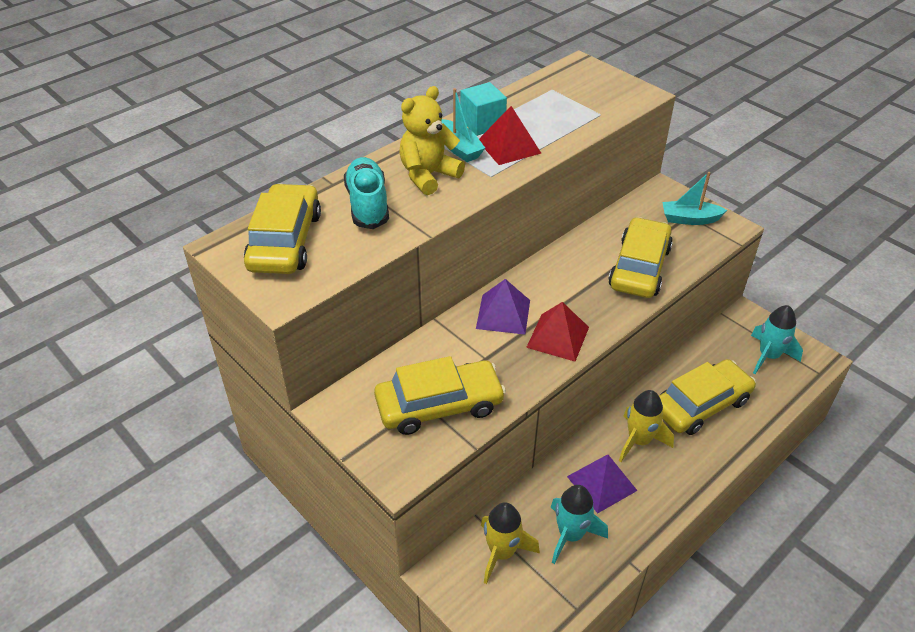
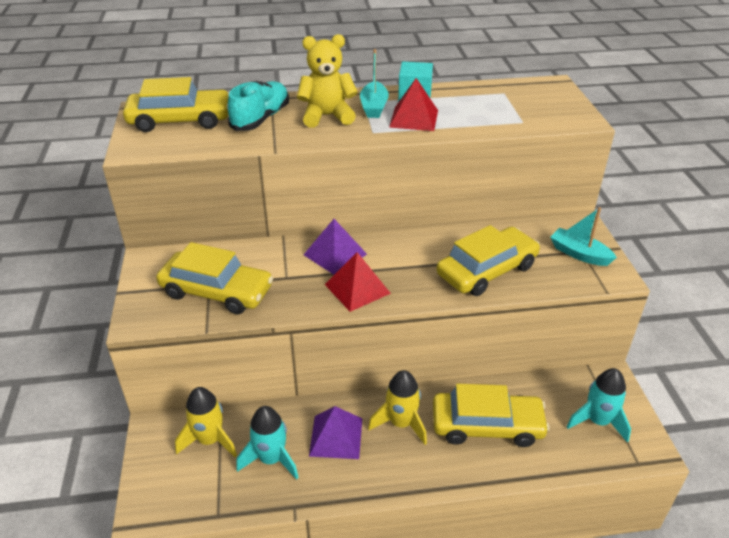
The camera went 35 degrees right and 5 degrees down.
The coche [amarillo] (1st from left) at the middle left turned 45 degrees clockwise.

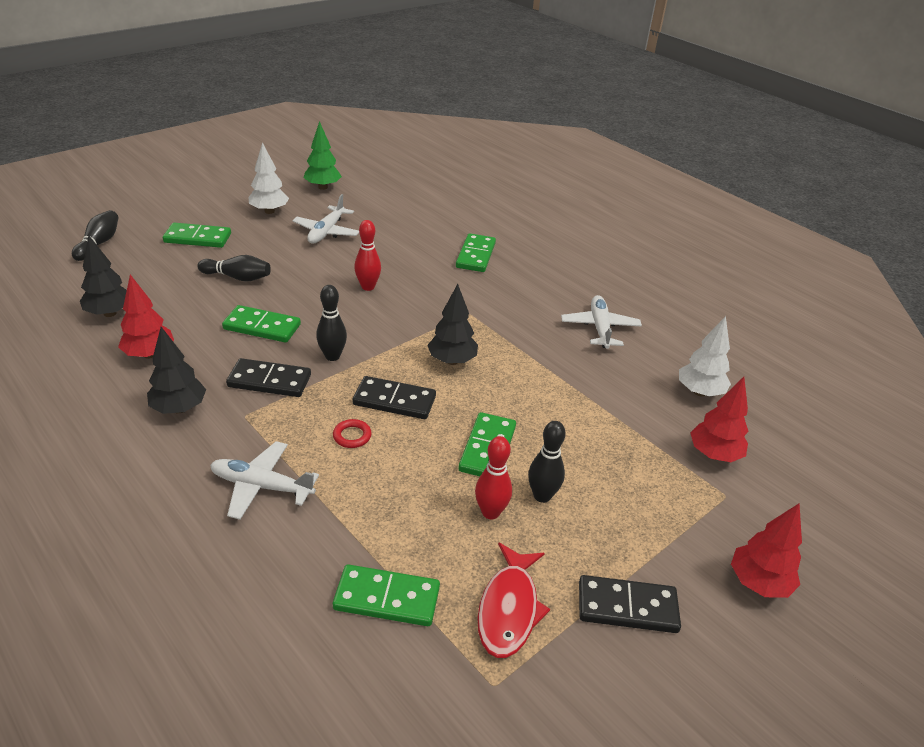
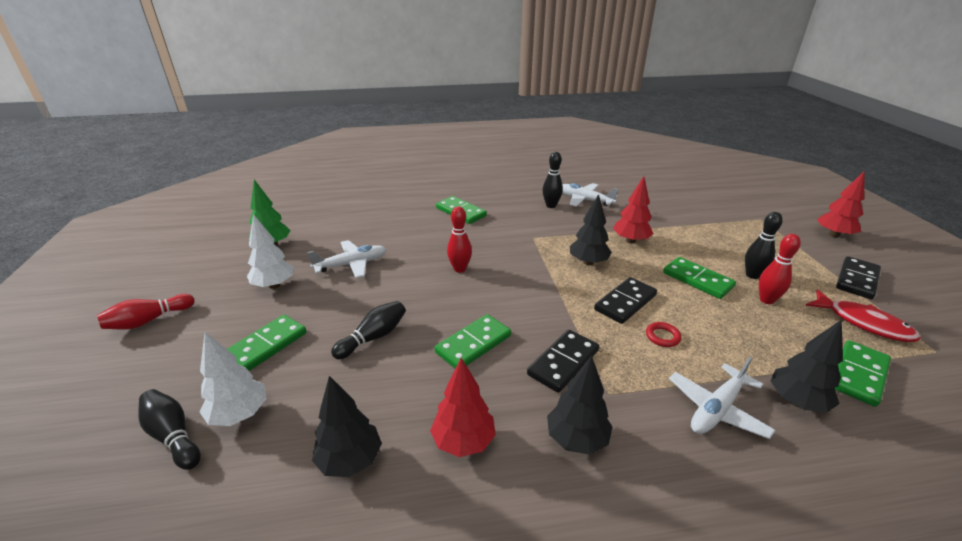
The camera went 55 degrees left and 5 degrees down.
The avión [blanco] (2nd from left in the first image) at the top centre turned 75 degrees counterclockwise.
The bolo [negro] (3rd from left) moved from the centre to the top centre.
The árbol [blanco] (2nd from left in the first image) moved from the middle right to the bottom left.
The árbol [rojo] (2nd from left) moved from the middle right to the centre.
The bolo [rojo] (1st from left) at the middle left appeared.
The árbol [negro] (4th from left) at the bottom right appeared.

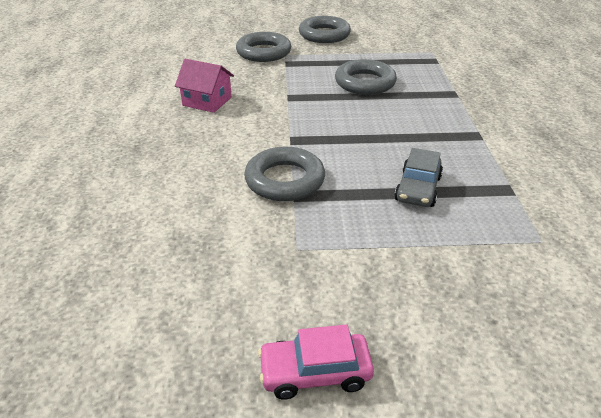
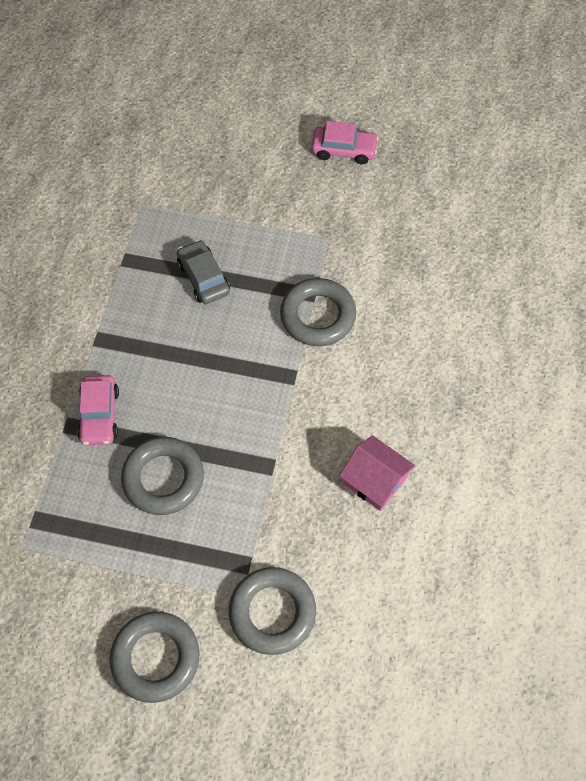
The camera went 165 degrees left and 25 degrees up.
The coche [gris] at the middle right turned 60 degrees counterclockwise.
The coche [rosa] (1st from left) at the middle left appeared.

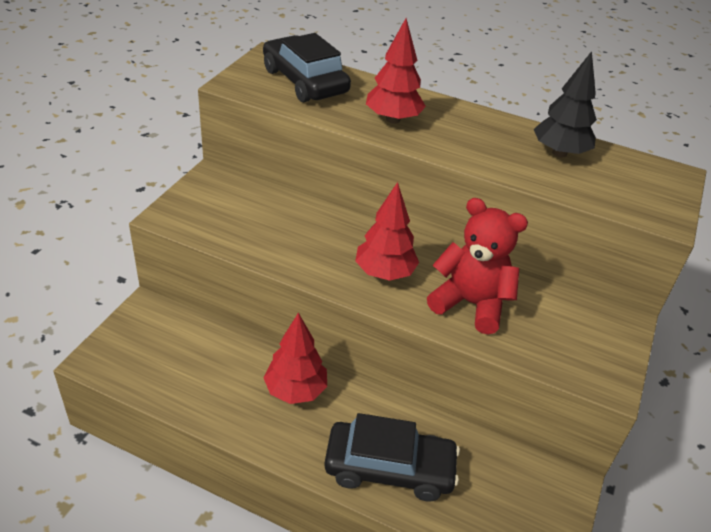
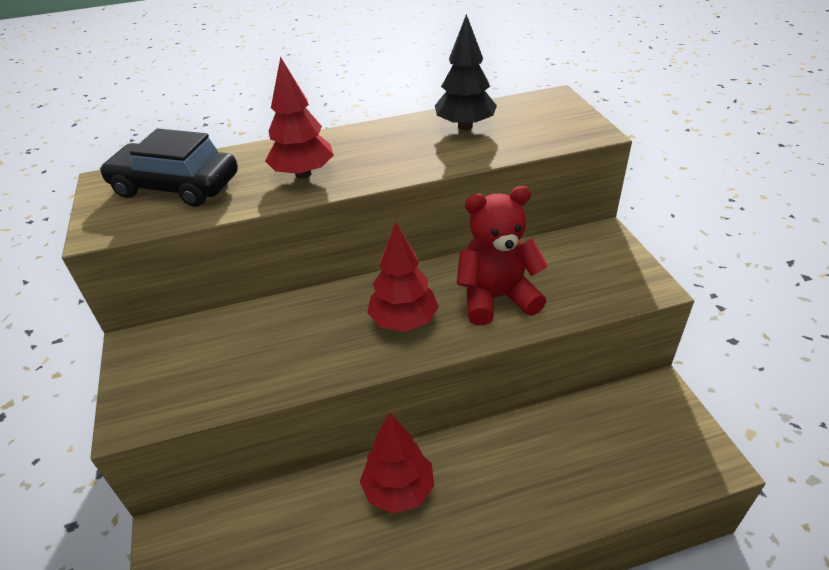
The camera went 35 degrees left and 0 degrees up.
The coche [negro] (2nd from left) at the bottom centre disappeared.

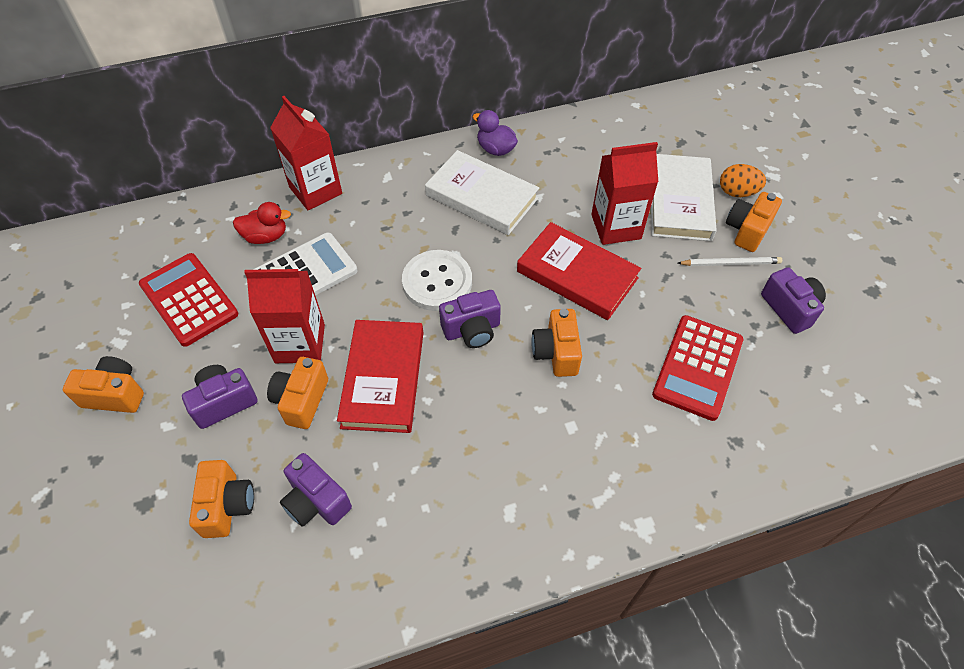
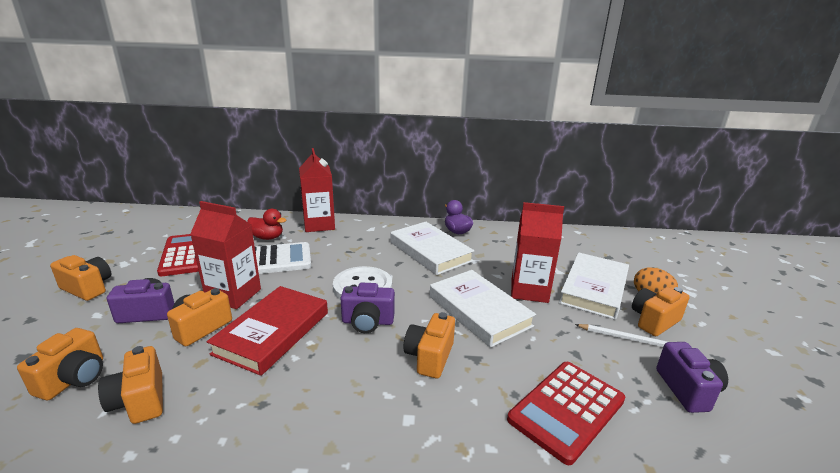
The camera went 20 degrees right and 30 degrees down.
The libro [rojo] (2nd from left) at the centre became the libro [blanco] (2nd from left) at the centre.
The cámara [morado] (2nd from left) at the bottom left became the cámara [naranja] (3rd from left) at the bottom left.

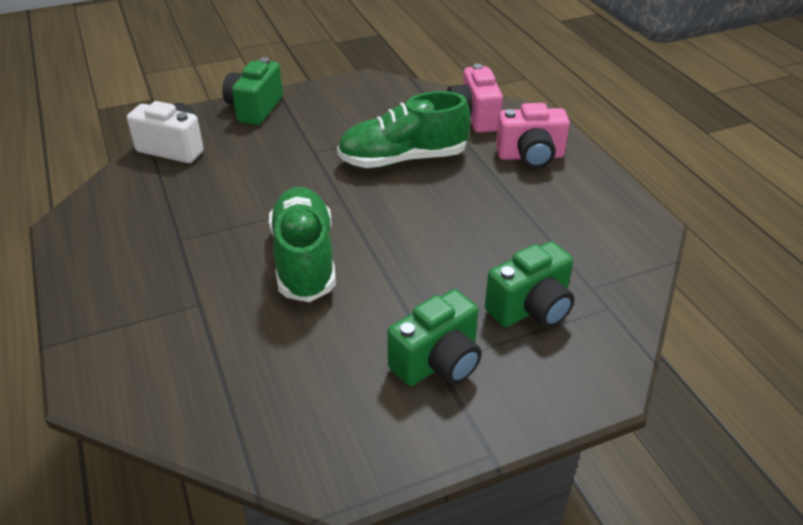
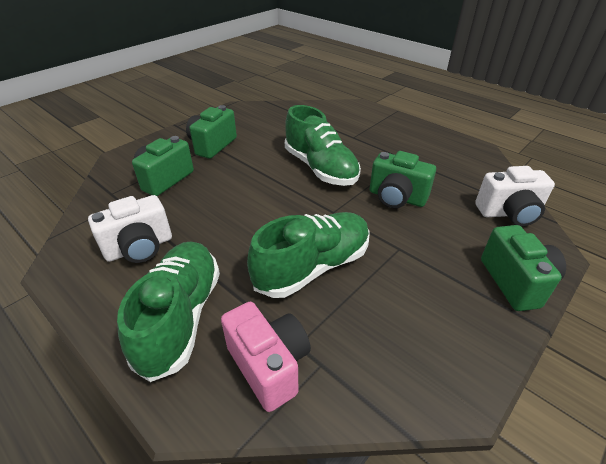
The camera went 155 degrees right and 0 degrees up.
The cámara [rosa] (2nd from left) at the top centre was replaced by the zapato [verde] (1st from left) at the bottom left.
The cámara [verde] (3rd from left) at the centre appeared.
The cámara [blanco] (1st from left) at the middle left appeared.

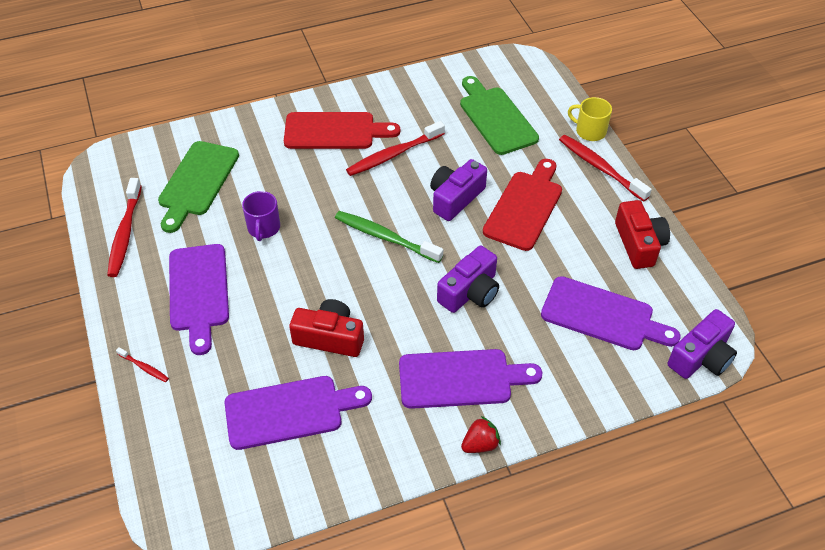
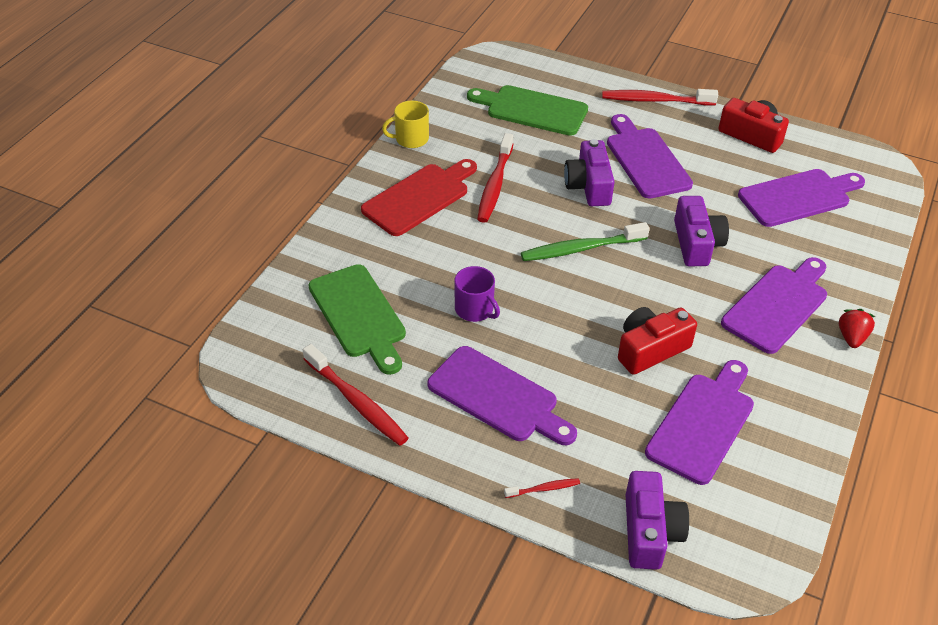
The camera went 45 degrees left and 5 degrees down.
The taza [amarillo] moved from the top right to the top centre.
The tabla de cortar [rojo] (2nd from left) at the centre became the tabla de cortar [morado] (2nd from left) at the top right.
The cámara [morado] (3rd from left in the first image) moved from the middle right to the bottom right.

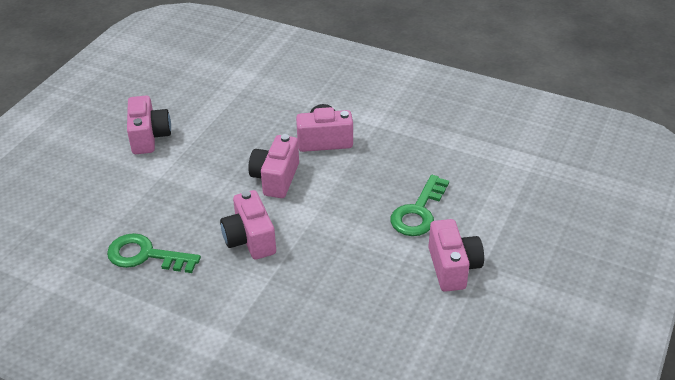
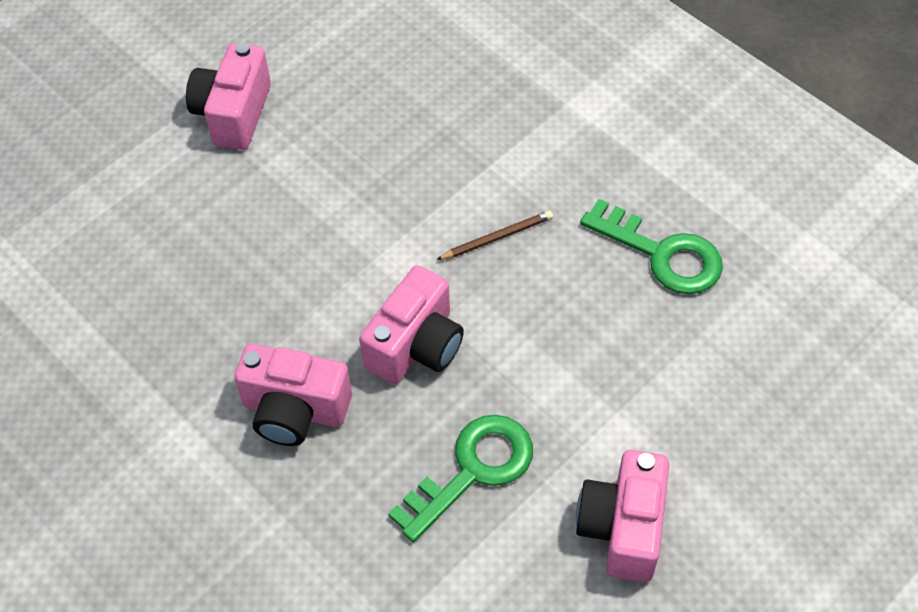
The camera went 160 degrees left and 15 degrees up.
The llave [verde] (2nd from left in the first image) moved from the centre to the bottom centre.
The cámara [rosa] (2nd from left) at the centre was replaced by the lápiz [marrón] at the centre.

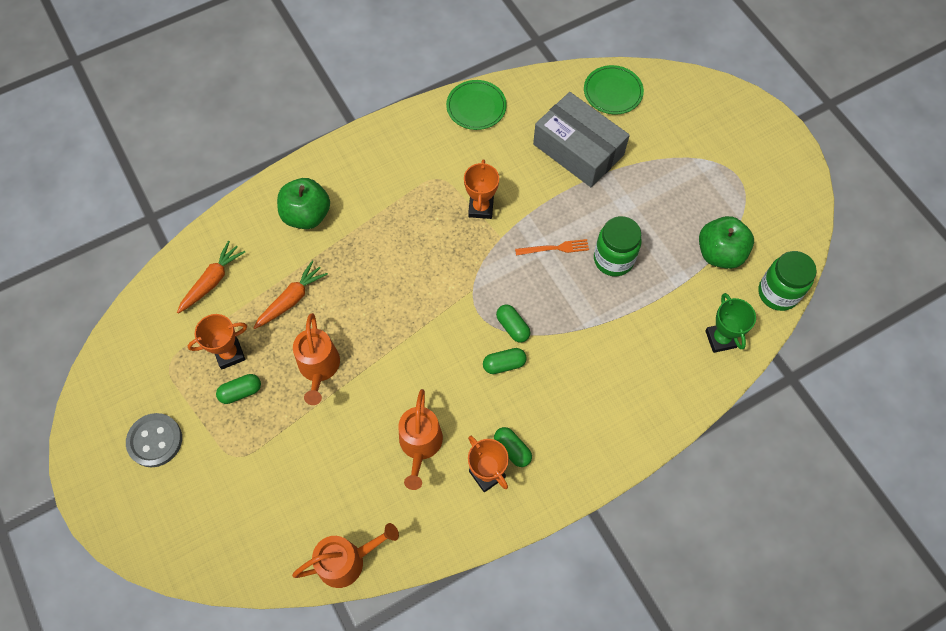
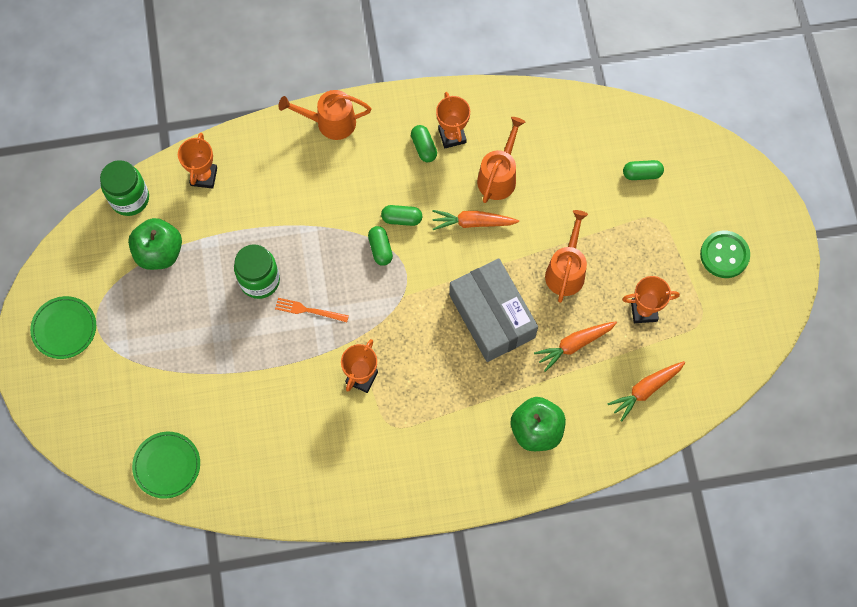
The camera went 160 degrees left and 5 degrees up.
The plato [verde] (1st from left) moved from the top centre to the middle left.
The caja [gris] moved from the top centre to the centre.
The trofeo [verde] at the middle right became the trofeo [naranja] (1st from left) at the top left.
The cápsula [verde] (1st from left in the first image) moved from the middle left to the top right.
The botón [gris] at the bottom left became the botón [verde] at the middle right.
The regadera [naranja] (2nd from left in the first image) moved from the bottom centre to the top centre.
The zanahoria [naranja] (1st from left) at the centre appeared.

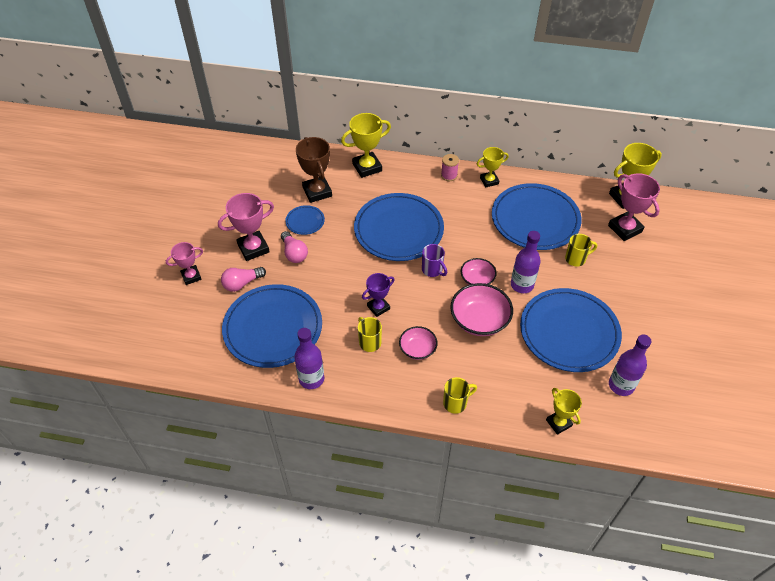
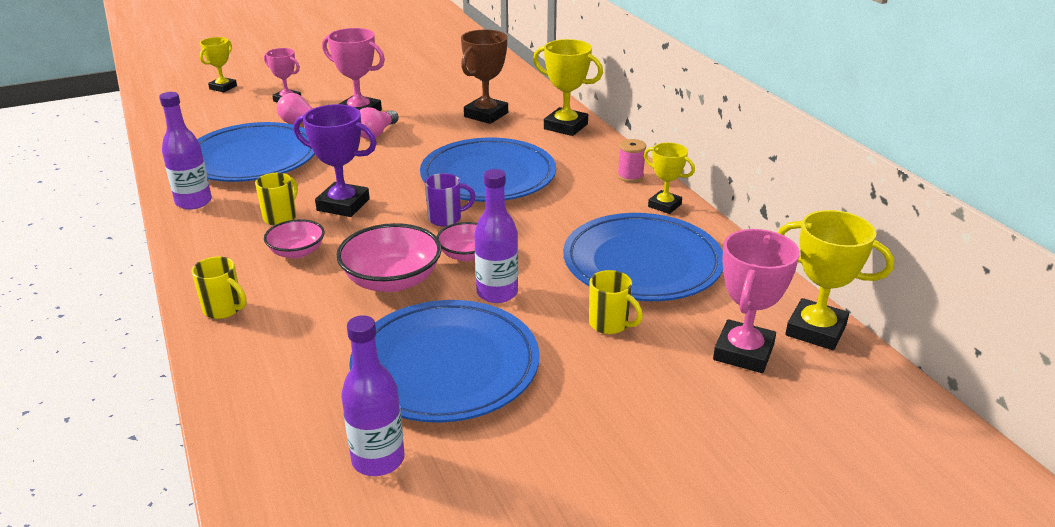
The camera went 55 degrees right and 20 degrees down.
The plato [azul] (2nd from left) at the centre disappeared.
The taza [morado] at the centre turned 120 degrees counterclockwise.
The trofeo [morado] at the centre changed to 1.57 times the size.
The trofeo [amarillo] (3rd from left in the first image) moved from the bottom right to the top left.

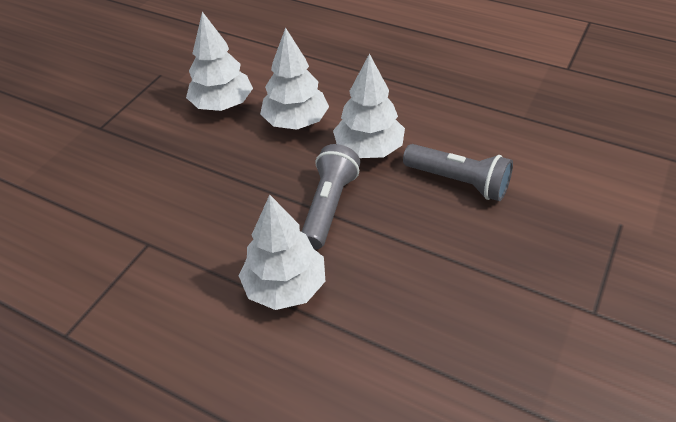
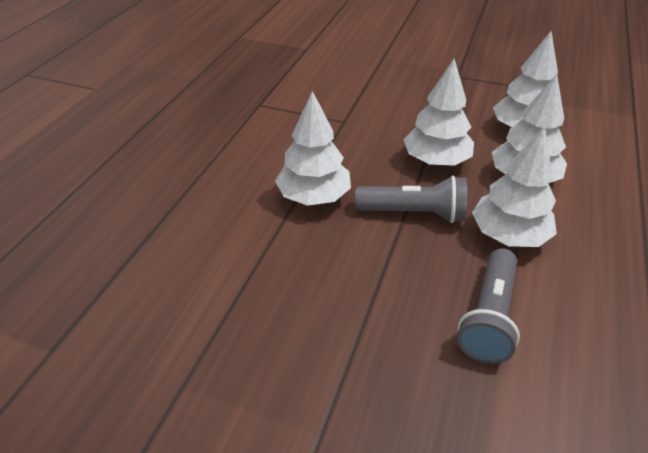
The camera went 80 degrees right and 5 degrees down.
The árbol [blanco] (2nd from left) at the top right appeared.

